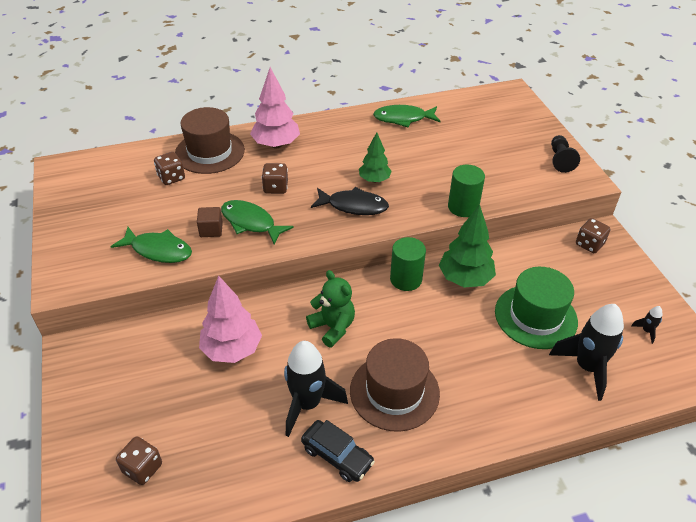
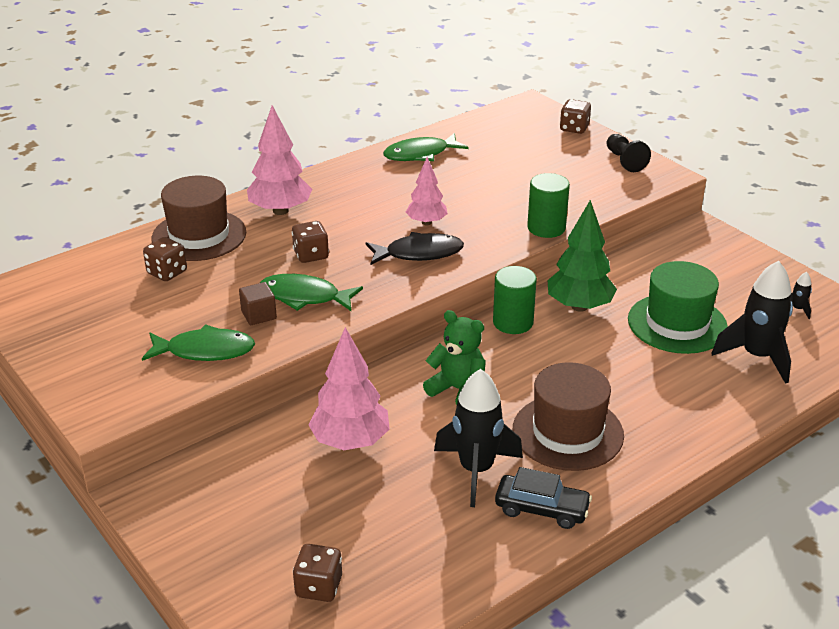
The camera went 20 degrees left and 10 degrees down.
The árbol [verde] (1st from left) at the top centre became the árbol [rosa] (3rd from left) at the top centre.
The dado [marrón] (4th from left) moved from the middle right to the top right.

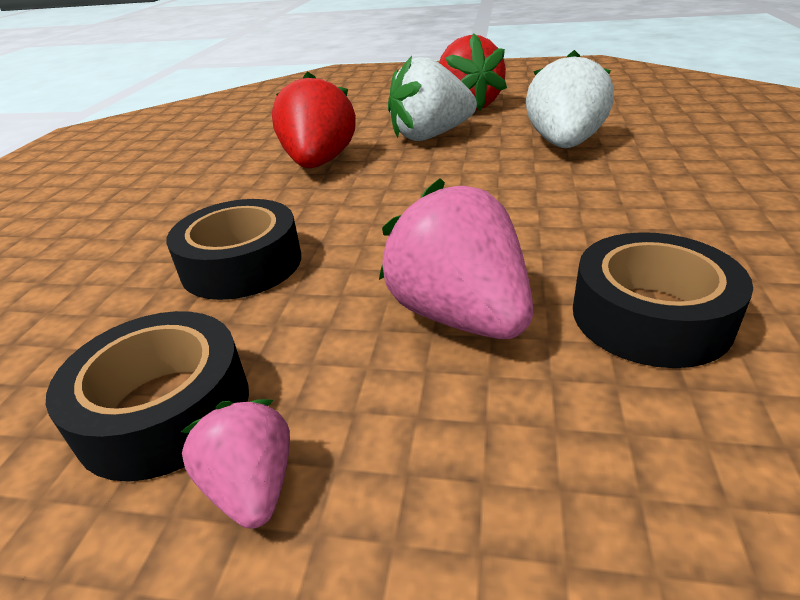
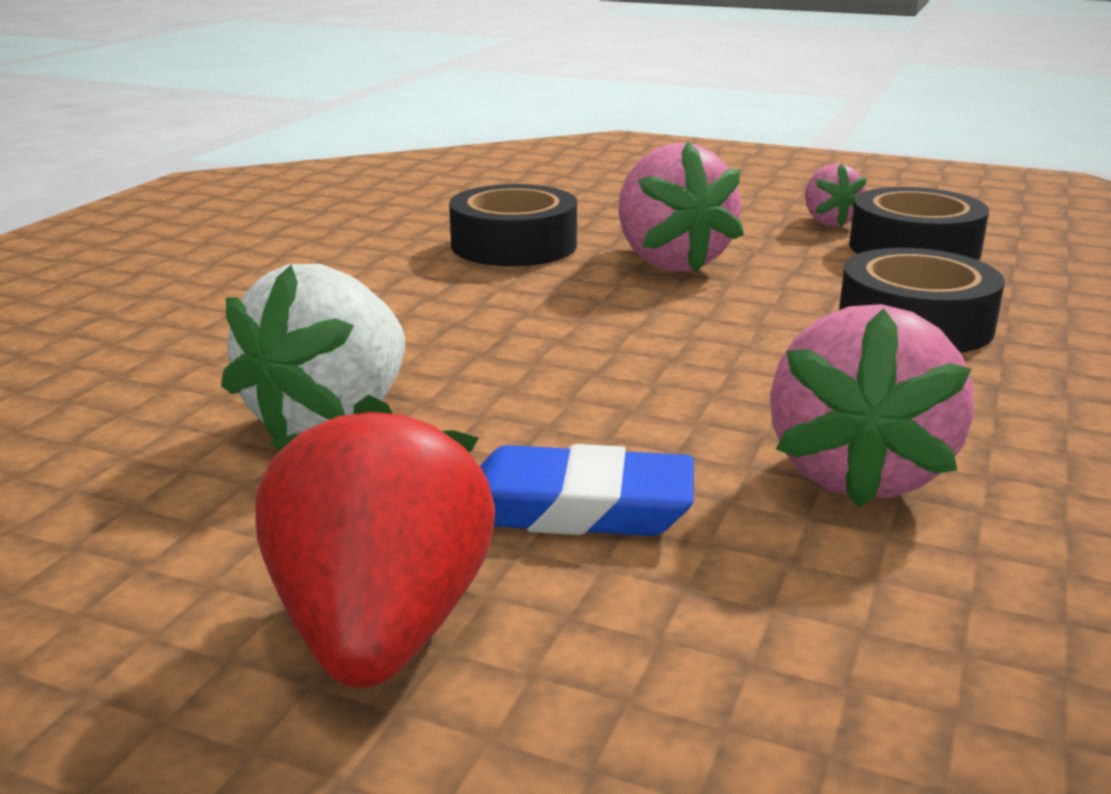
The camera went 170 degrees left and 10 degrees down.
The fresa [blanco] (1st from left) at the top centre was replaced by the goma de borrar [azul] at the centre.
The fresa [rojo] (1st from left) at the top centre became the fresa [rosa] (3rd from left) at the middle right.

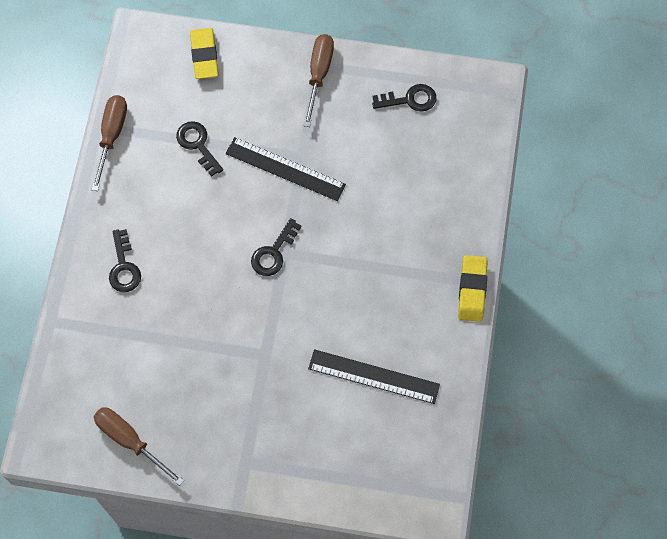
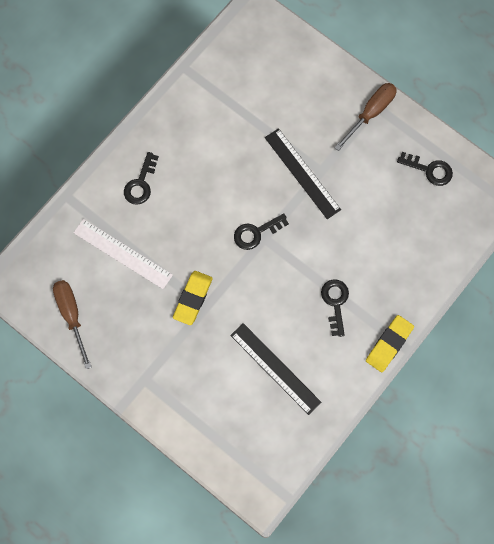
The camera went 30 degrees right and 5 degrees up.
The goma de borrar [amarillo] (1st from left) moved from the top left to the centre.
The destornillador [marrón] (1st from left) at the top left disappeared.
The llave [negro] (2nd from left in the first image) moved from the top left to the middle right.
The regla [blanco] at the middle left appeared.

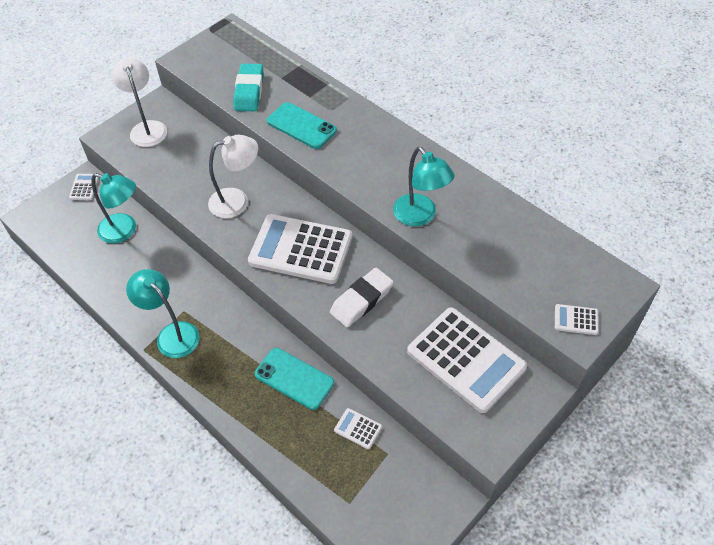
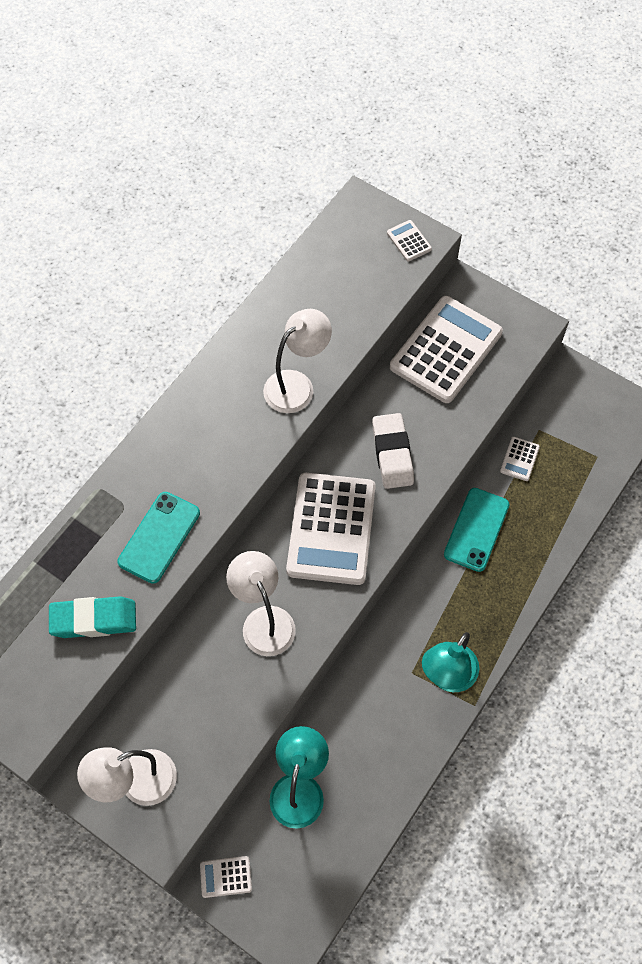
The camera went 100 degrees left and 10 degrees up.
The lámpara [turquesa] (3rd from left) at the centre became the lámpara [blanco] (3rd from left) at the centre.
The goma de borrar [blanco] at the centre turned 45 degrees clockwise.
The calculadora [blanco] (5th from left in the first image) at the middle right turned 150 degrees clockwise.

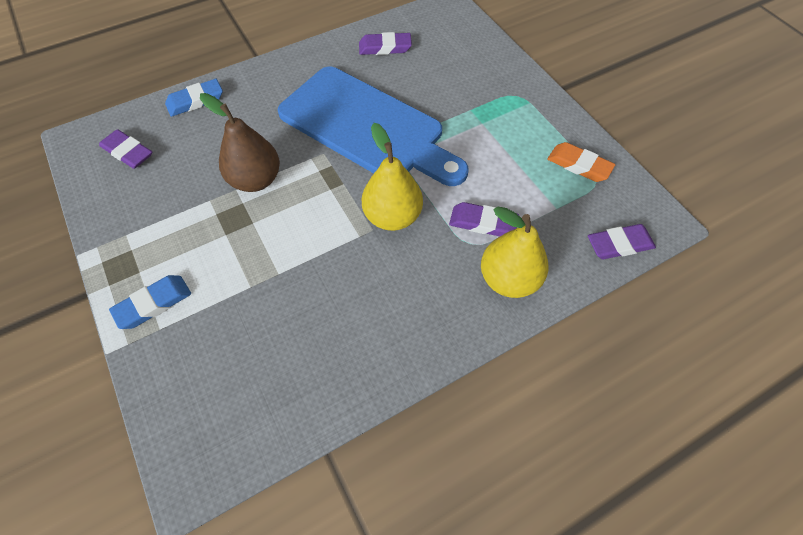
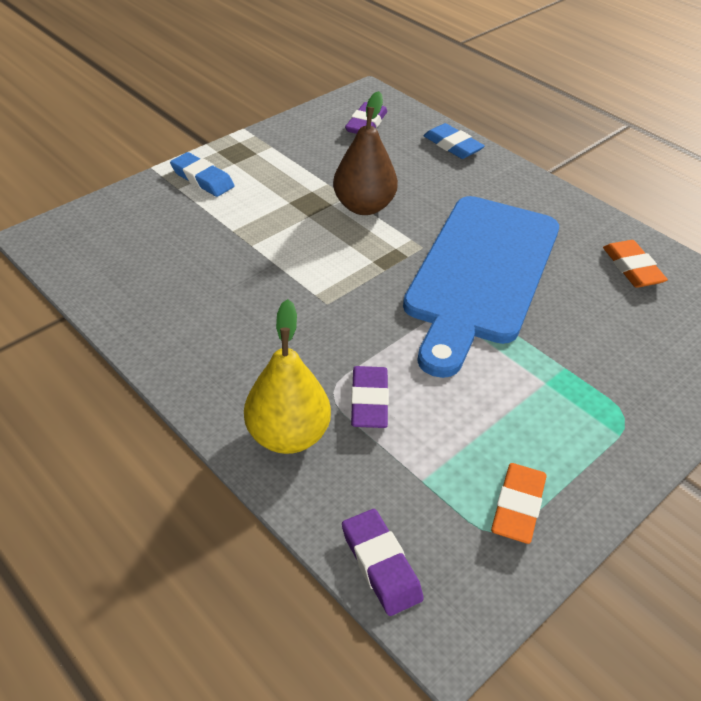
The camera went 75 degrees right and 15 degrees down.
The goma de borrar [morado] (2nd from left) at the top centre became the goma de borrar [naranja] (2nd from left) at the middle right.
The pera [amarillo] (1st from left) at the top centre disappeared.

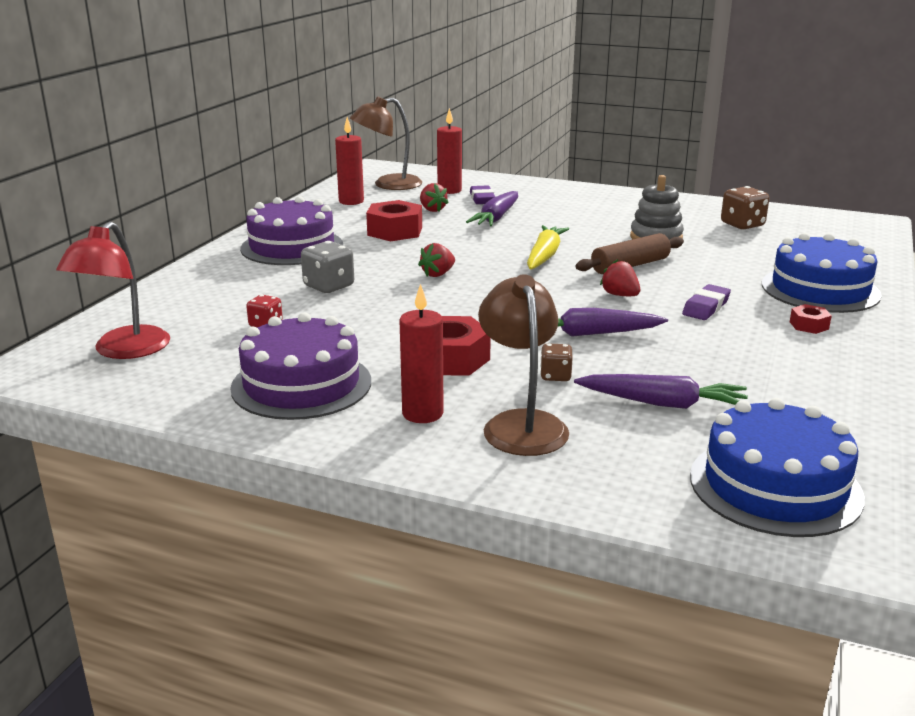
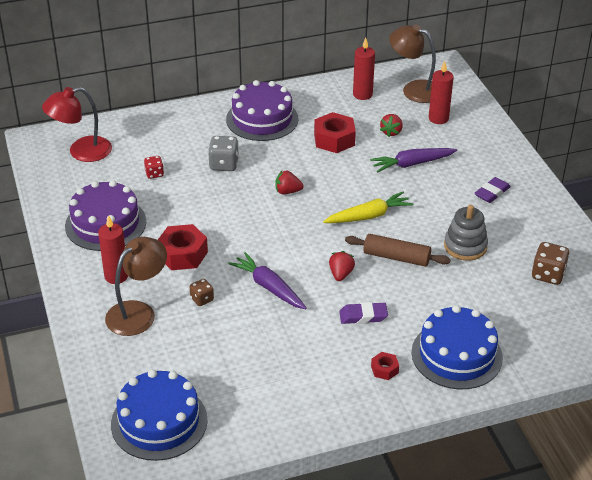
The camera went 50 degrees right and 15 degrees up.
The goma de borrar [morado] (1st from left in the first image) moved from the top centre to the middle right.
The zanahoria [morado] (3rd from left) at the middle right disappeared.

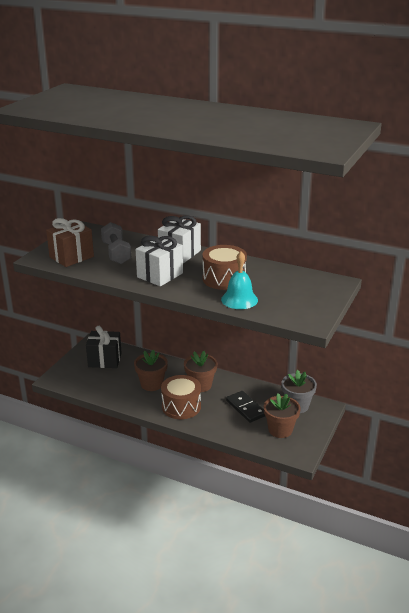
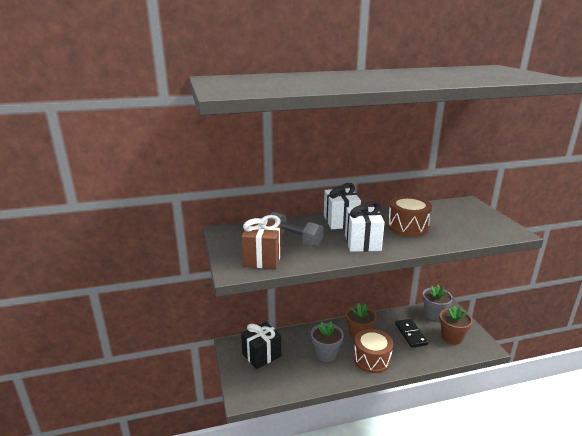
The camera went 40 degrees left and 5 degrees down.
The campana [turquesa] at the centre disappeared.
The maceta [marrón] (1st from left) at the centre became the maceta [gris] (1st from left) at the bottom centre.
The ficha de dominó [negro] at the centre turned 60 degrees clockwise.

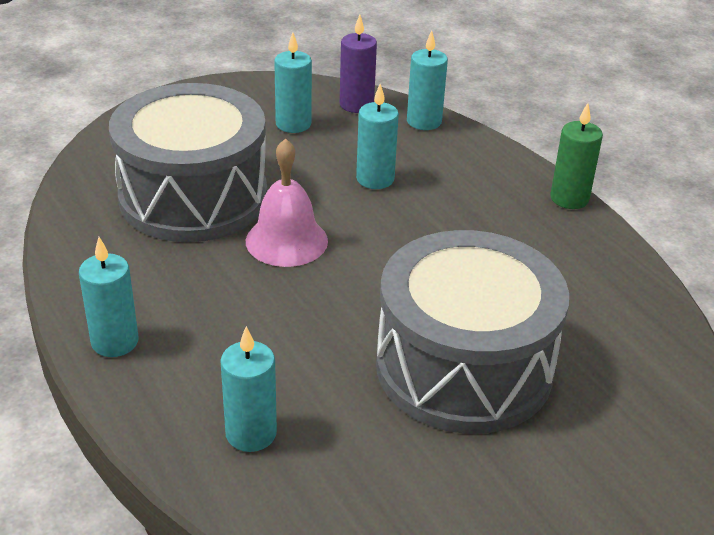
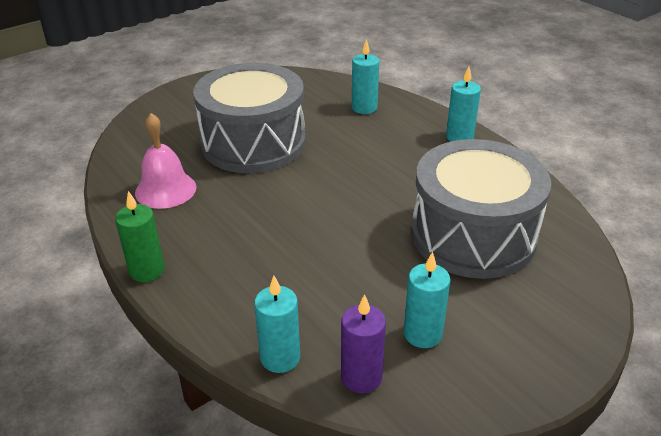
The camera went 175 degrees right and 0 degrees up.
The vela [turquesa] (4th from left) at the top centre disappeared.
The campana [rosa] moved from the centre to the middle left.

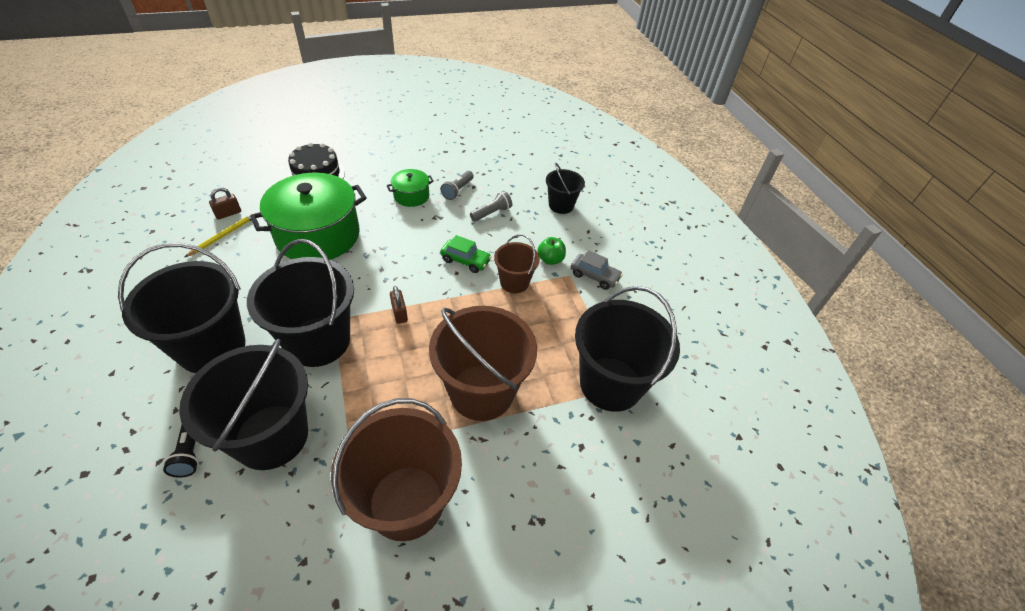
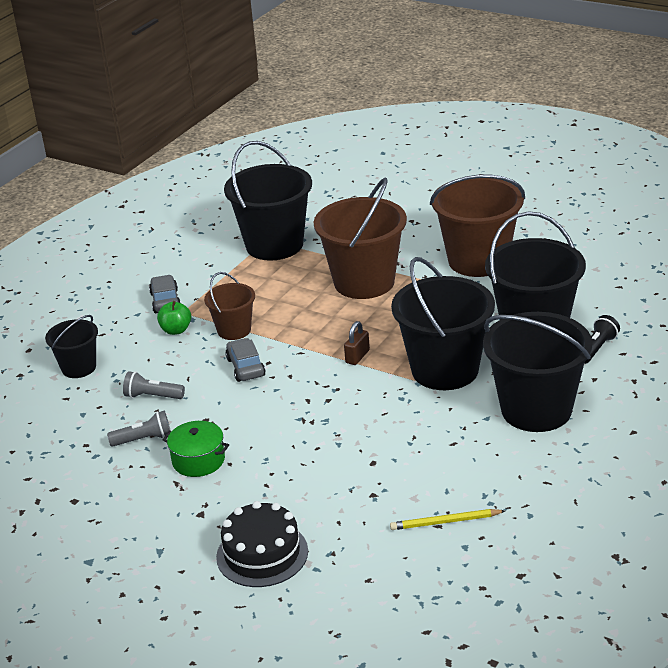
The camera went 125 degrees left and 15 degrees down.
The olla [verde] (1st from left) at the middle left disappeared.
The candado [marrón] (1st from left) at the top left disappeared.
The coche [verde] at the centre became the coche [gris] (2nd from left) at the centre.

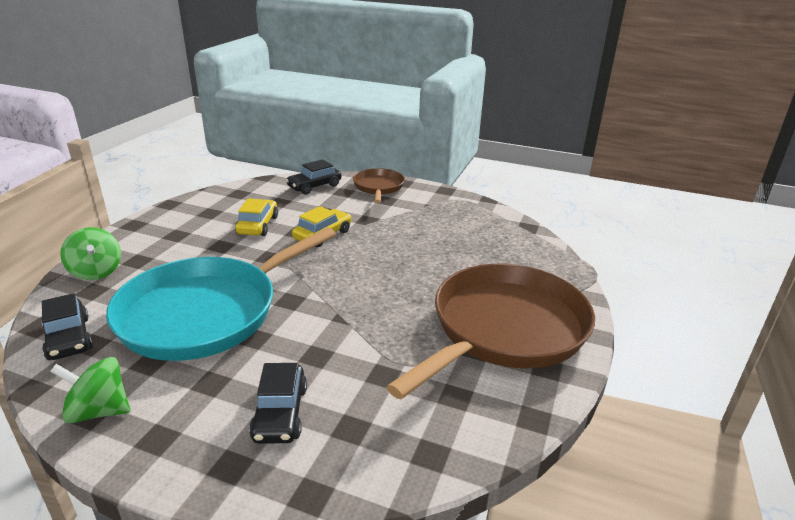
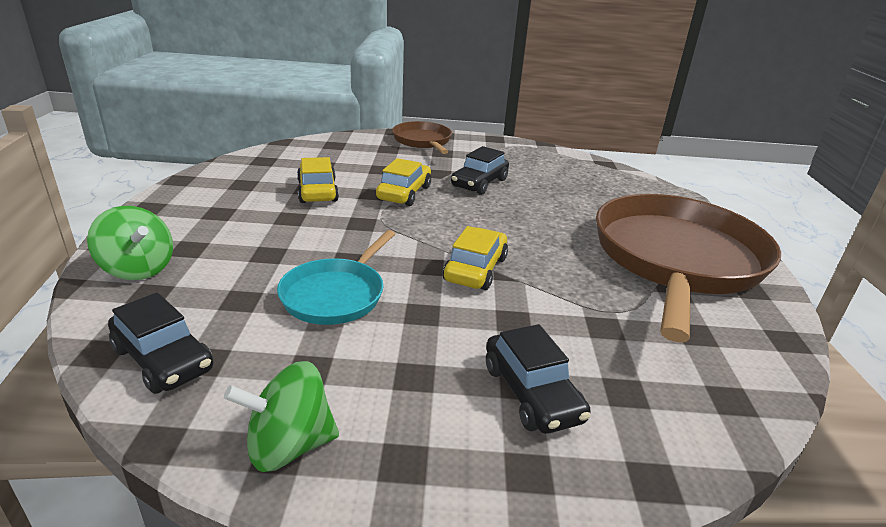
The camera went 20 degrees left and 0 degrees up.
The coche [negro] (3rd from left in the first image) moved from the centre to the top centre.
The sartén [turquesa] at the middle left changed to 0.50 times the size.
The coche [amarillo] (3rd from left) at the centre appeared.

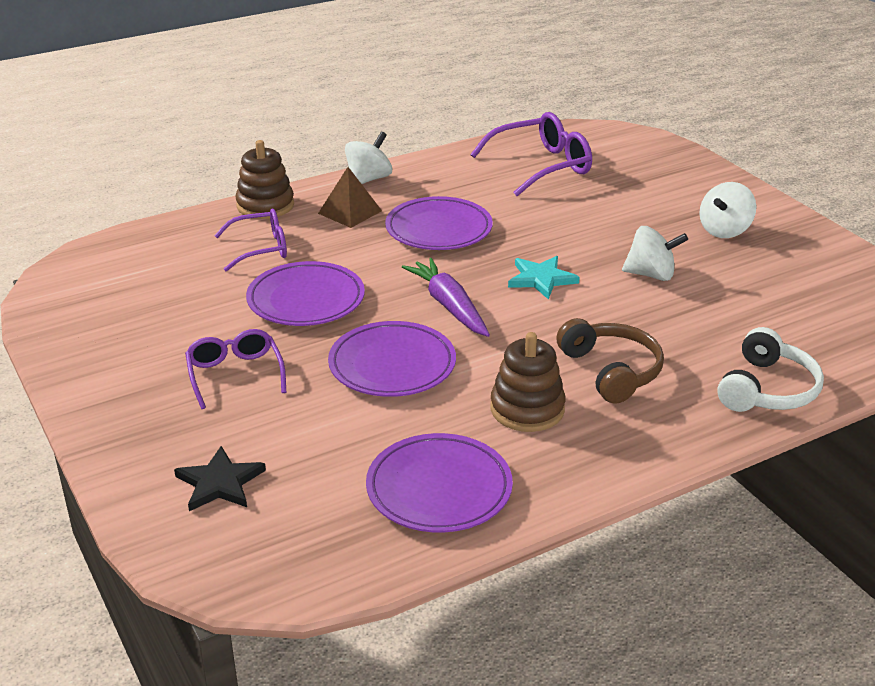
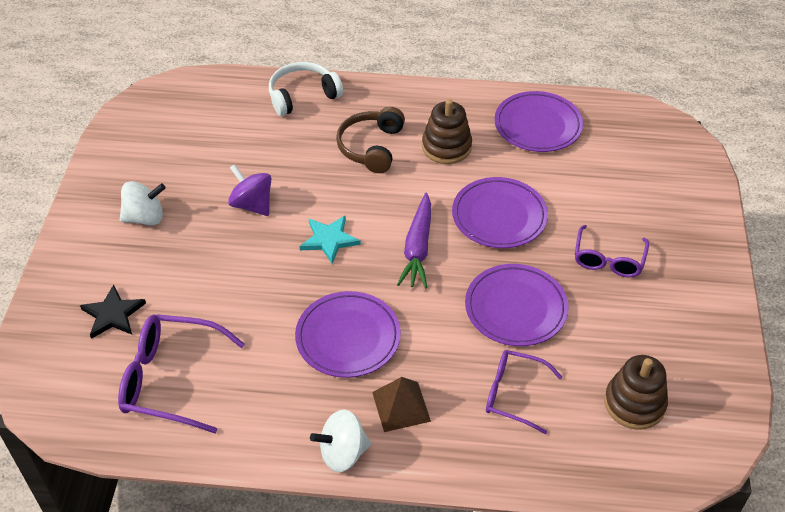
The camera went 145 degrees left and 15 degrees up.
The juguete apilable [marrón] (1st from left in the first image) moved from the top left to the bottom right.
The peonza [blanco] (2nd from left) at the middle right became the peonza [morado] at the middle left.
The estrella [negro] moved from the bottom left to the middle left.

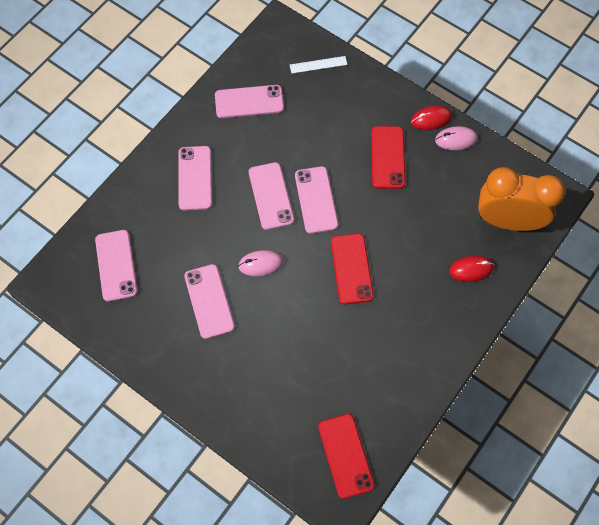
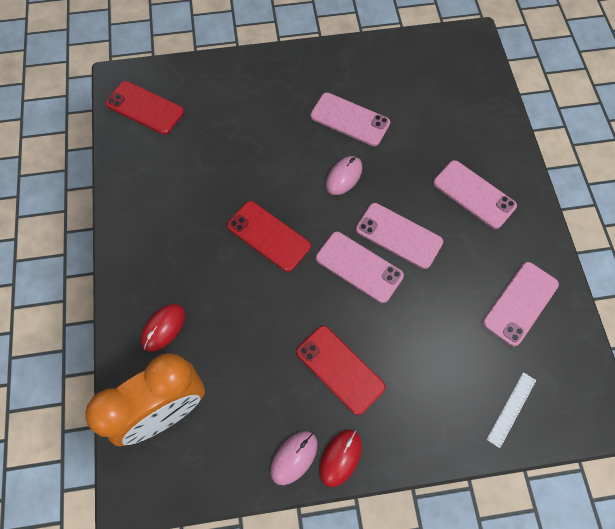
The camera went 135 degrees right and 0 degrees up.
The móvil [rosa] (1st from left) at the middle left disappeared.

